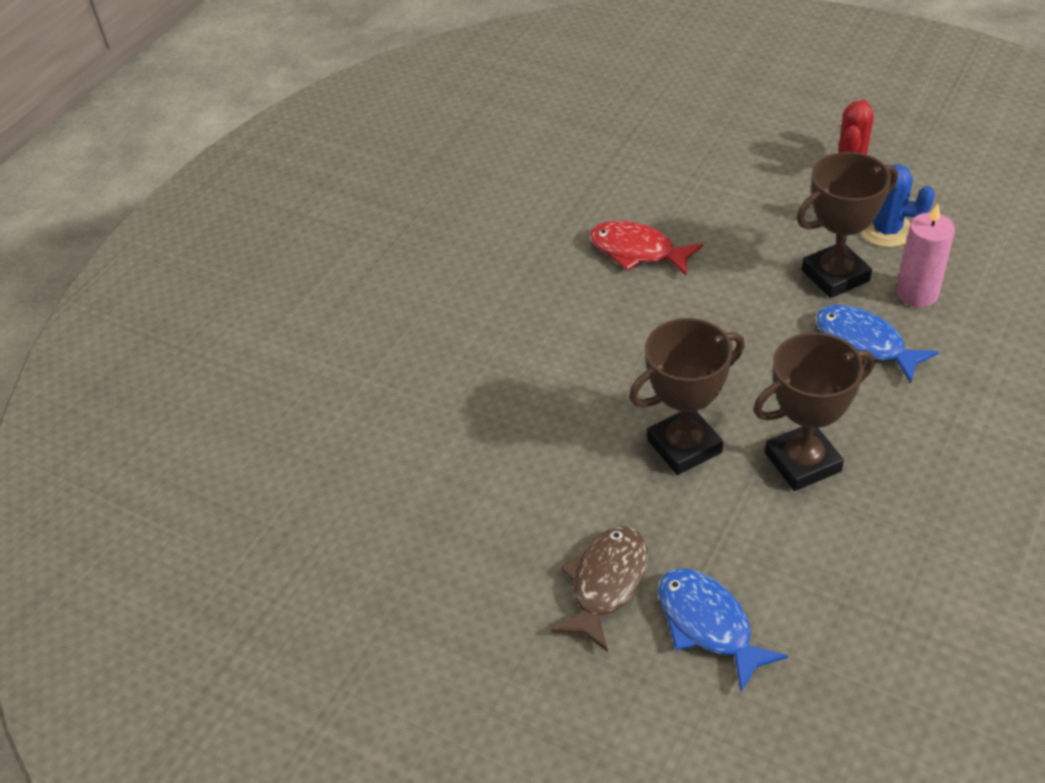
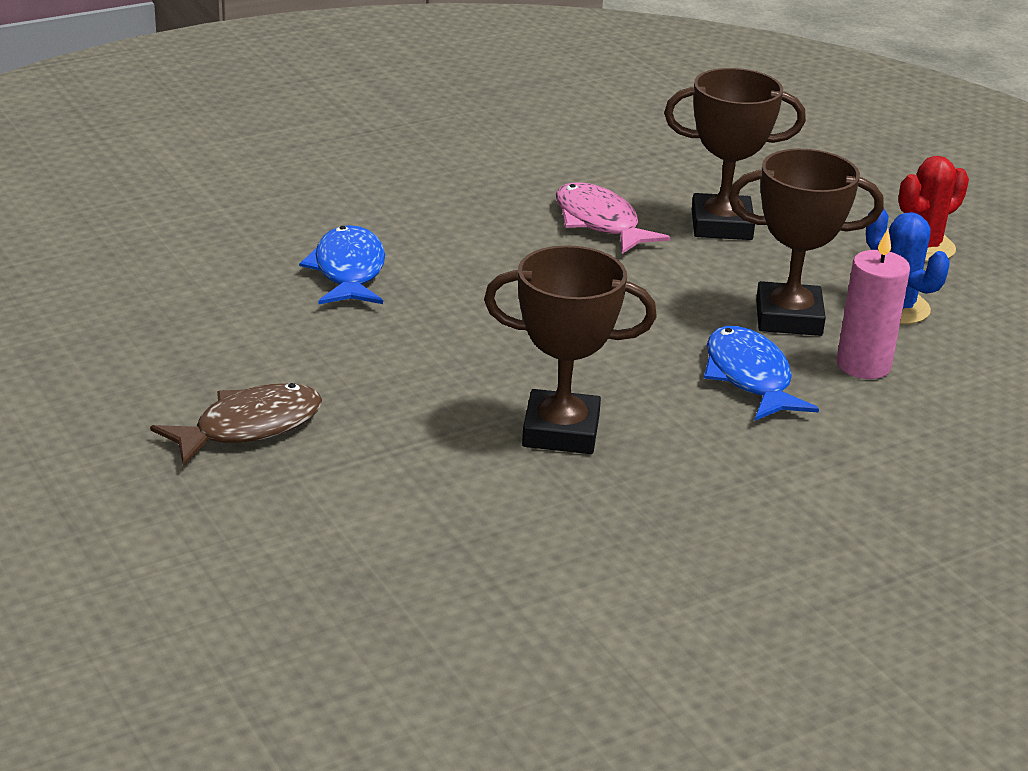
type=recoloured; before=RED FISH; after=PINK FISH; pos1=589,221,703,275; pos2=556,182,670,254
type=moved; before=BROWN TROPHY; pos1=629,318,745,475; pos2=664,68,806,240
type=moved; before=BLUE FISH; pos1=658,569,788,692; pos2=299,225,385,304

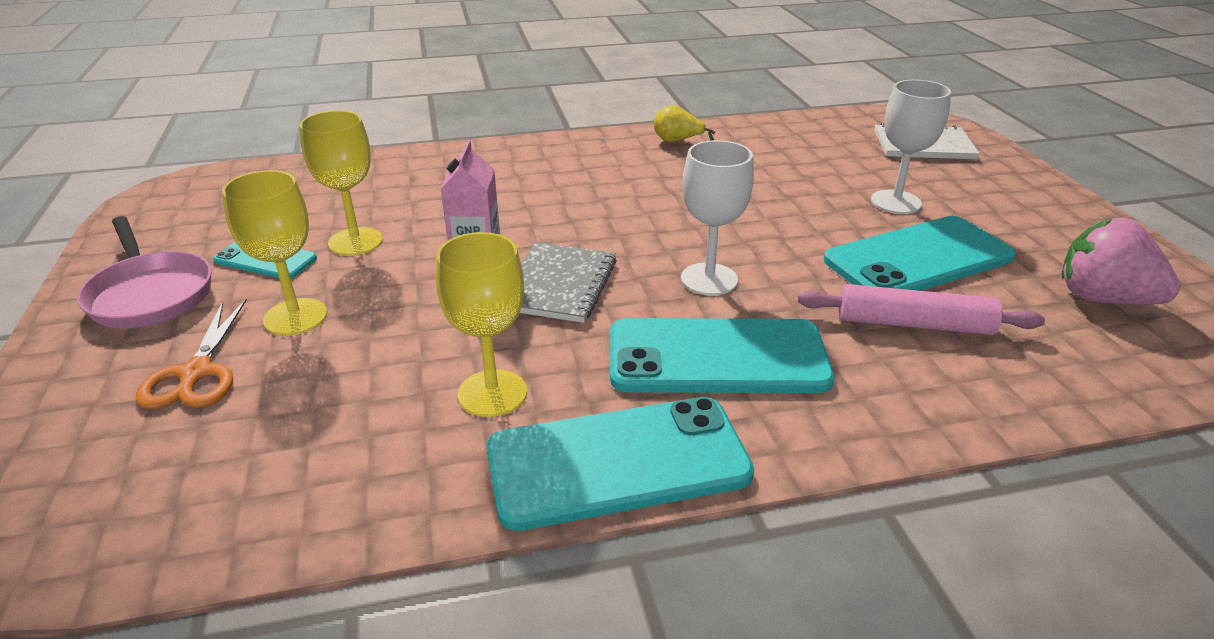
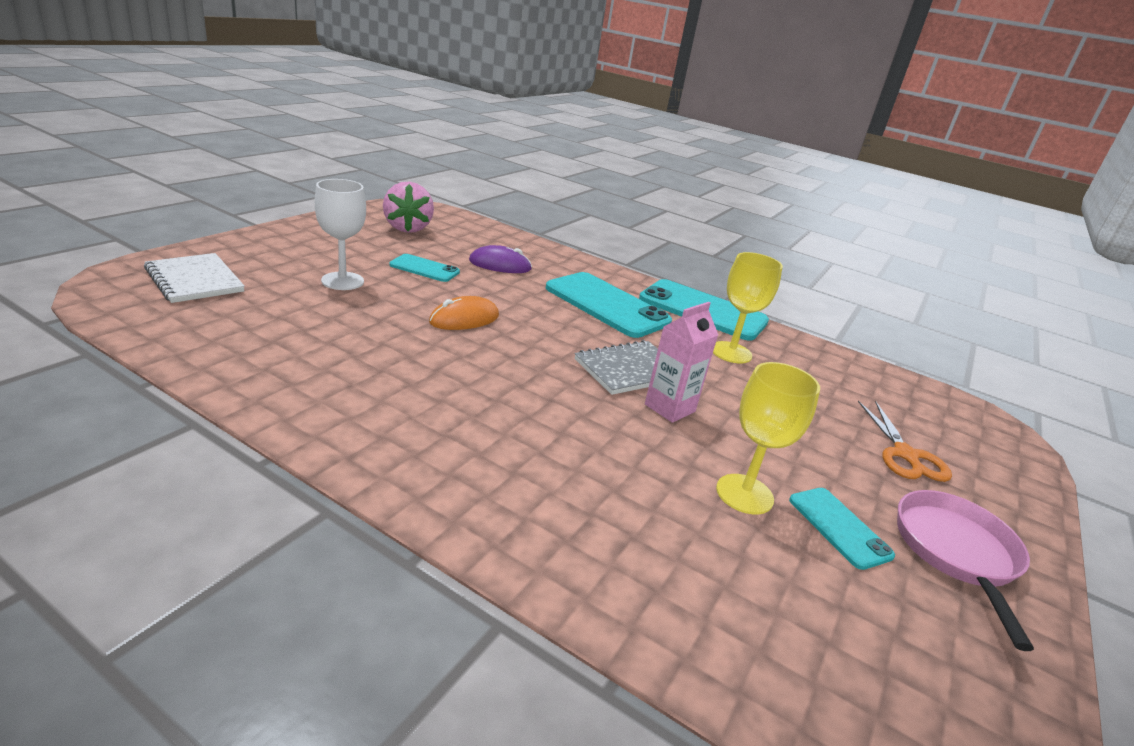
type=removed; before=YELLOW PEAR; pos1=654,105,716,142
type=removed; before=WHITE GOBLET; pos1=681,140,754,296
type=removed; before=YELLOW GOBLET; pos1=222,170,327,335
type=resized; before=TURQUOISE PHONE; pos1=824,216,1016,291; pos2=389,254,460,282; scale=0.53
type=replaced; before=PINK ROLLING PIN; after=PURPLE MOUSE; pos1=798,284,1045,335; pos2=469,245,532,273
type=turned; before=ORANGE SCISSORS; pos1=136,299,247,409; pos2=858,401,952,482; turn=135
type=added; after=ORANGE MOUSE; pos2=429,296,499,330

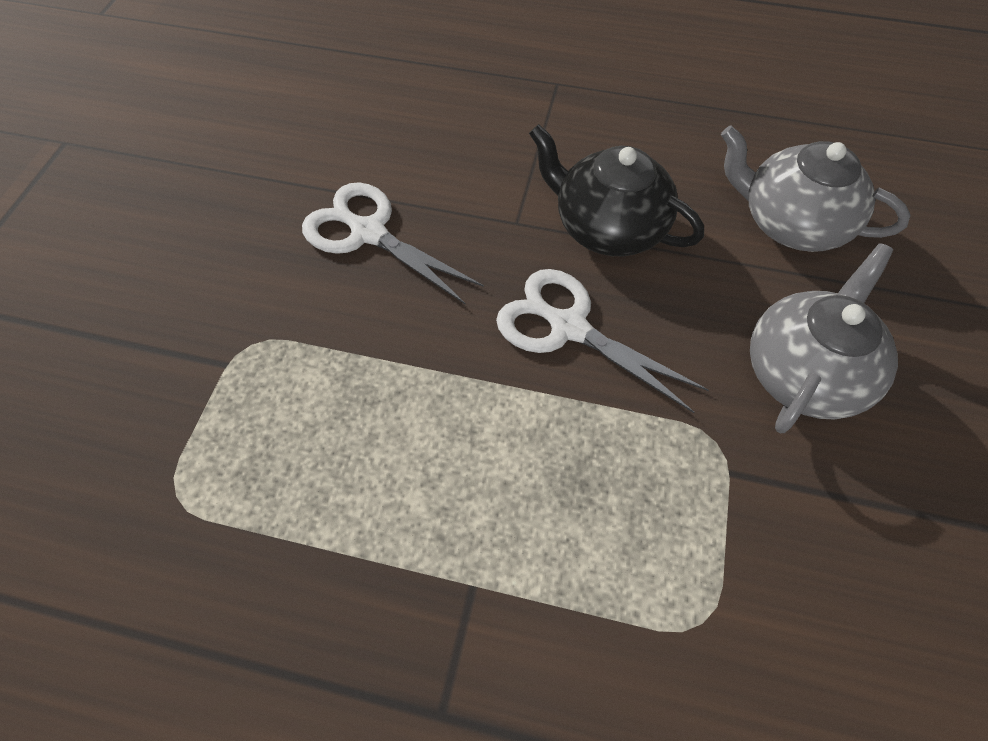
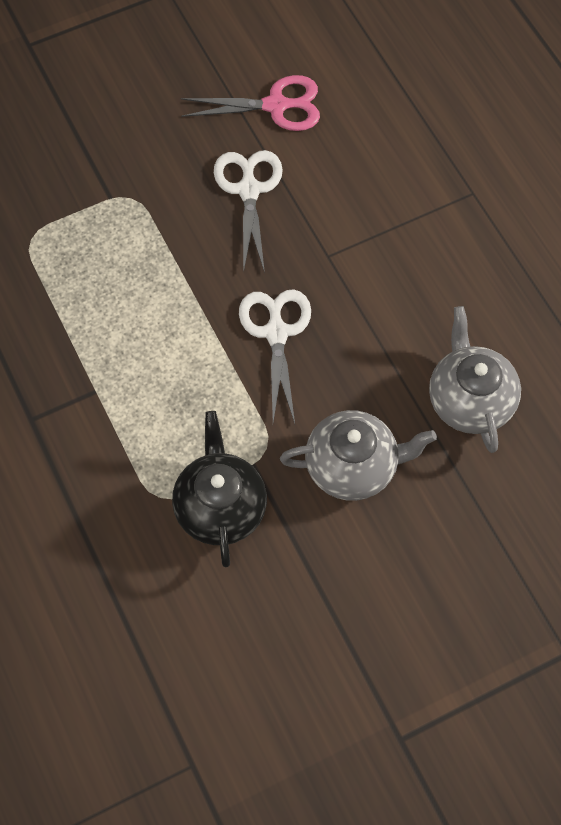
type=moved; before=BLACK TEAPOT; pos1=529,124,704,256; pos2=172,411,267,567
type=added; after=PINK SCISSORS; pos2=181,75,320,131

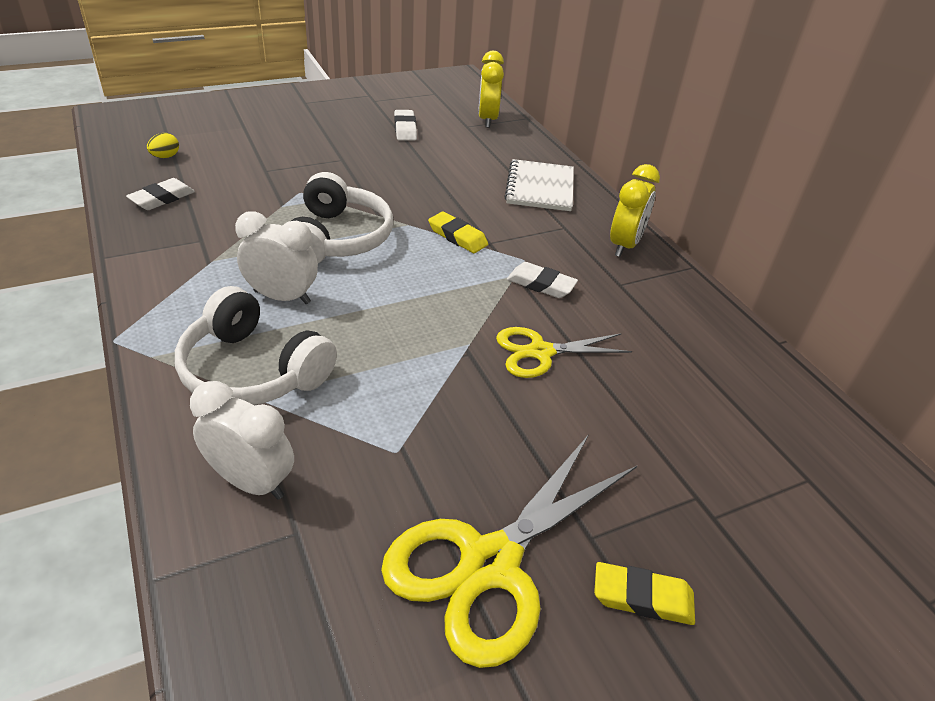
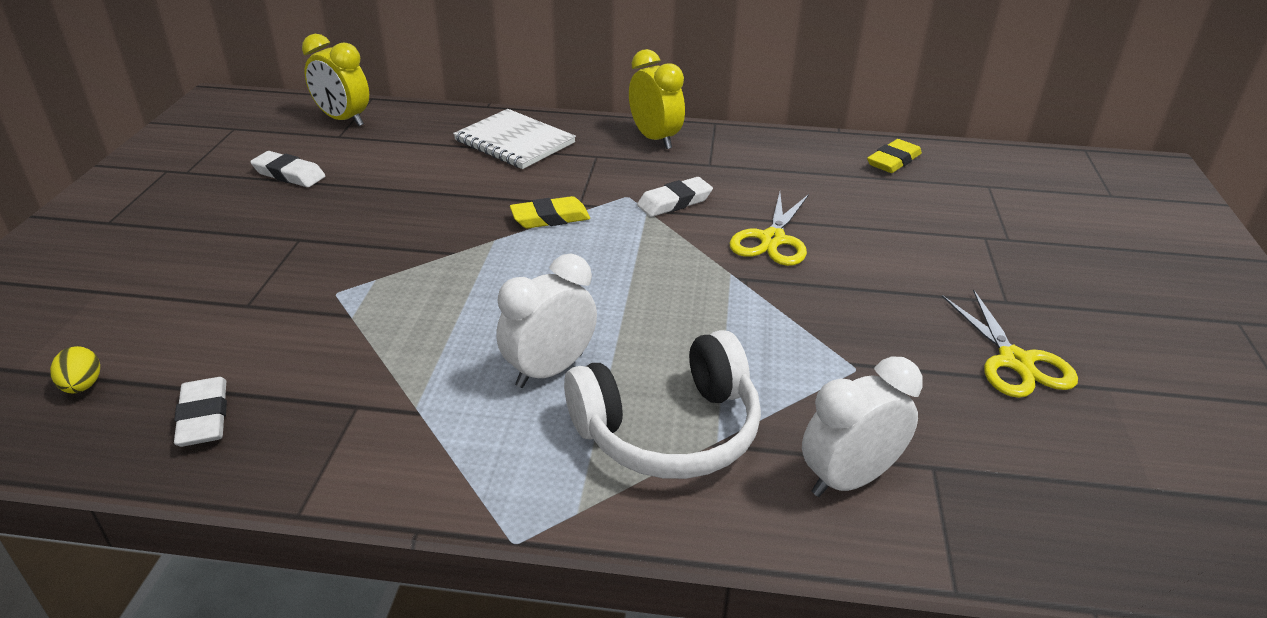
type=removed; before=WHITE HEADPHONES; pos1=291,172,393,263
type=resized; before=YELLOW SCISSORS; pos1=381,434,637,668; pos2=942,289,1078,398; scale=0.59
type=moved; before=YELLOW ERASER; pos1=594,562,695,625; pos2=867,139,922,173

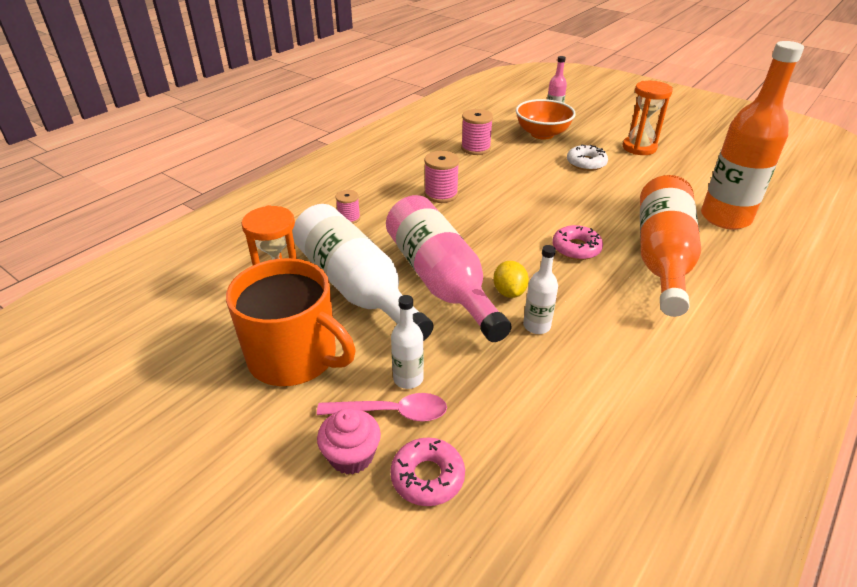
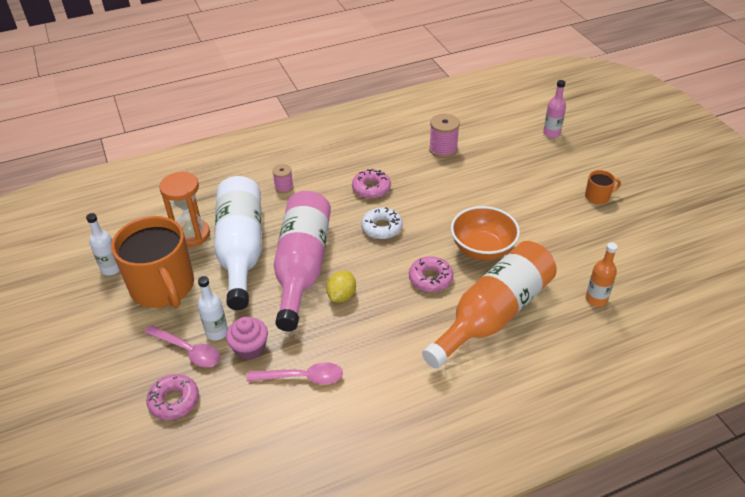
type=resized; before=ORANGE BOTTLE; pos1=701,41,804,229; pos2=586,242,618,307; scale=0.45
type=replaced; before=ORANGE HOURGLASS; after=ORANGE MUG; pos1=623,81,673,155; pos2=585,170,621,204
type=moved; before=ORANGE BOWL; pos1=516,99,576,140; pos2=451,206,520,260
type=moved; before=WHITE DONUT; pos1=567,145,608,171; pos2=361,207,403,239
type=replaced; before=PINK SPOOL; after=PINK DONUT; pos1=424,151,459,203; pos2=352,169,391,199
type=moved; before=WHITE BOTTLE; pos1=523,245,558,334; pos2=86,213,120,275
type=moved; before=PINK CUPCAKE; pos1=317,409,381,475; pos2=226,317,268,360
type=added; after=PINK SPOON; pos2=246,362,343,384

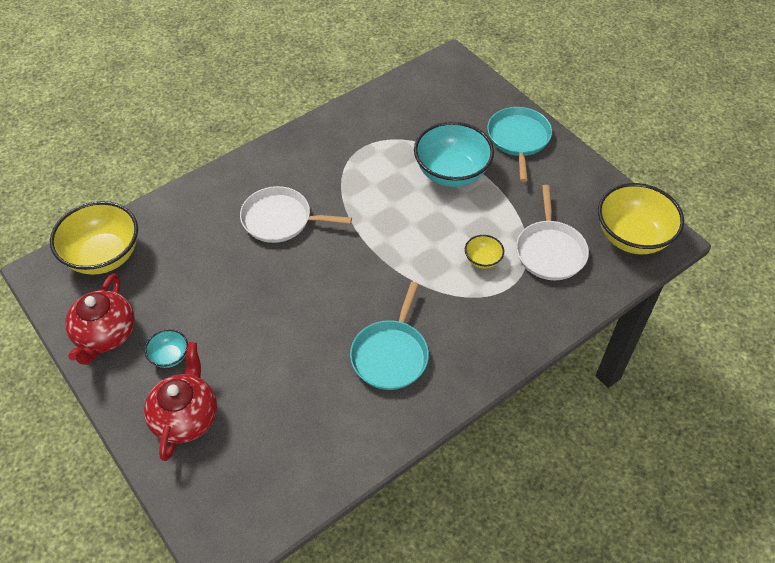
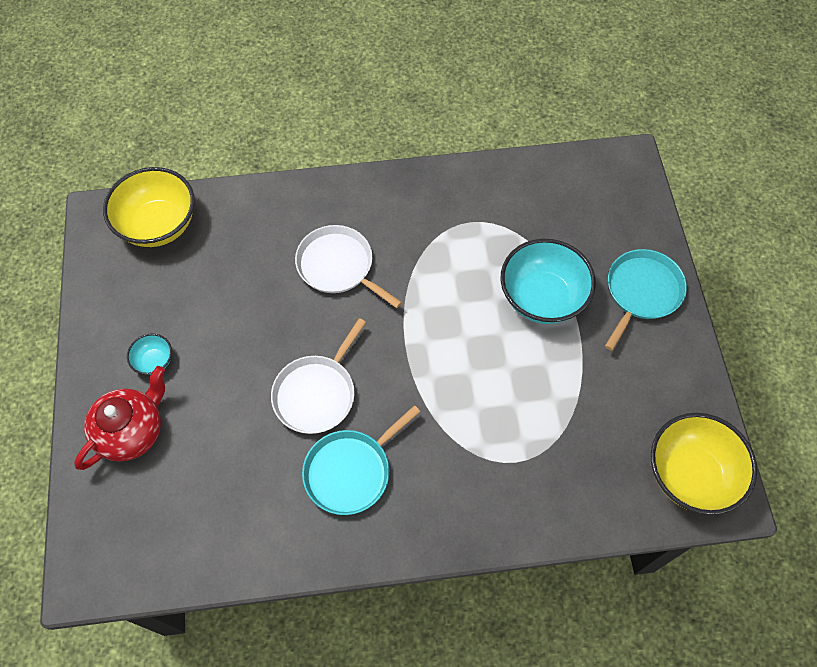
type=moved; before=WHITE PAN; pos1=516,185,589,280; pos2=271,318,366,434
type=removed; before=YELLOW BOWL; pos1=465,235,504,269
type=removed; before=RED TEAPOT; pos1=65,273,135,365

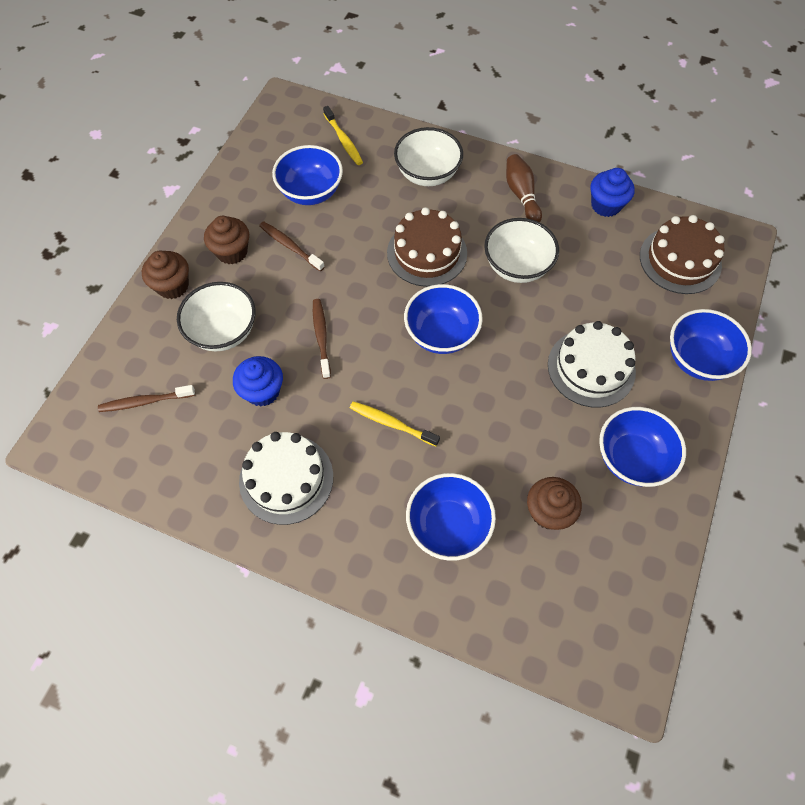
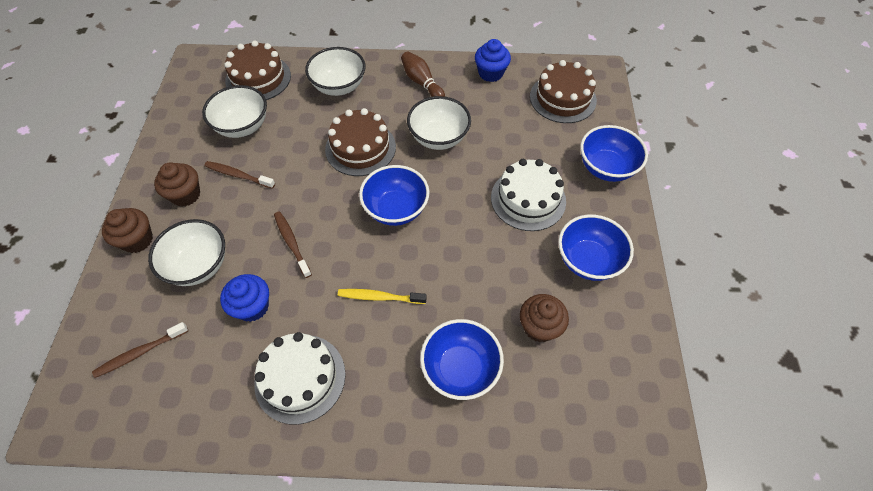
type=replaced; before=YELLOW TOOTHBRUSH; after=BROWN CAKE; pos1=323,106,363,165; pos2=224,40,291,100
type=recoloured; before=BLUE BOWL; after=WHITE BOWL; pos1=272,145,343,205; pos2=202,85,267,138

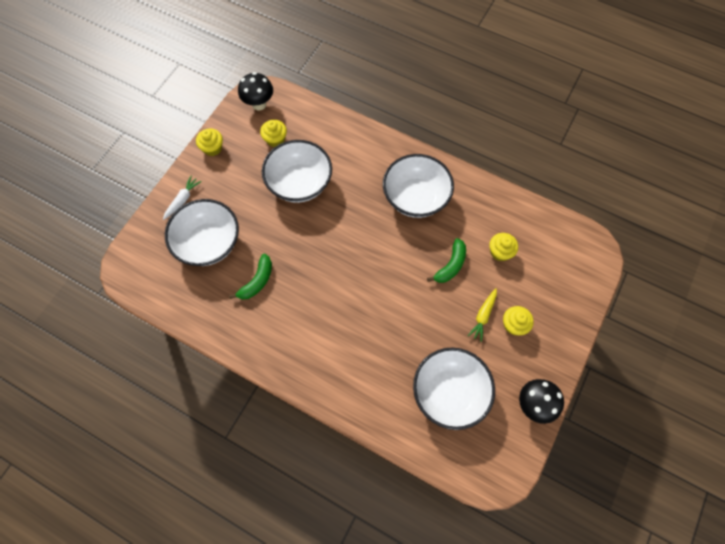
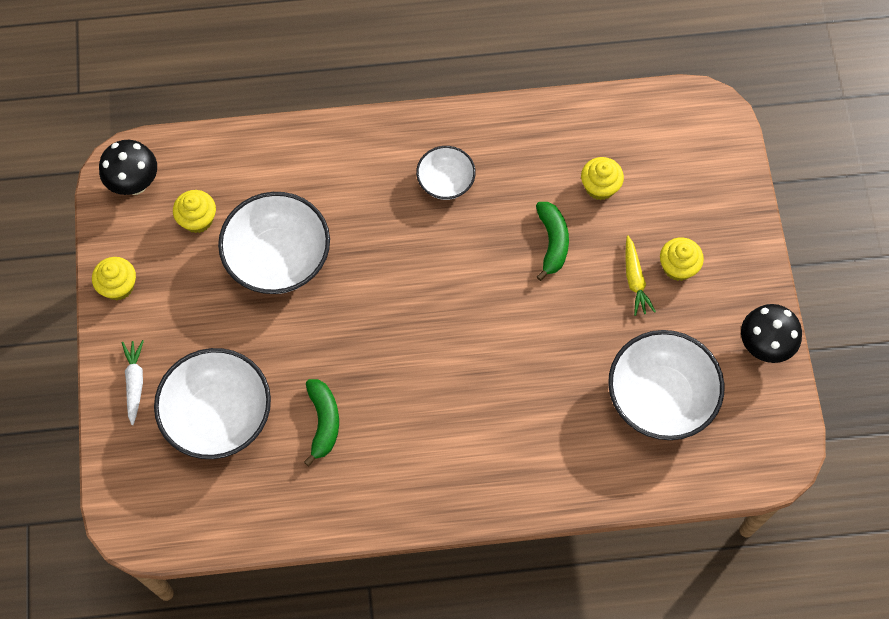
type=resized; before=WHITE BOWL; pos1=383,154,454,218; pos2=416,146,476,200; scale=0.55

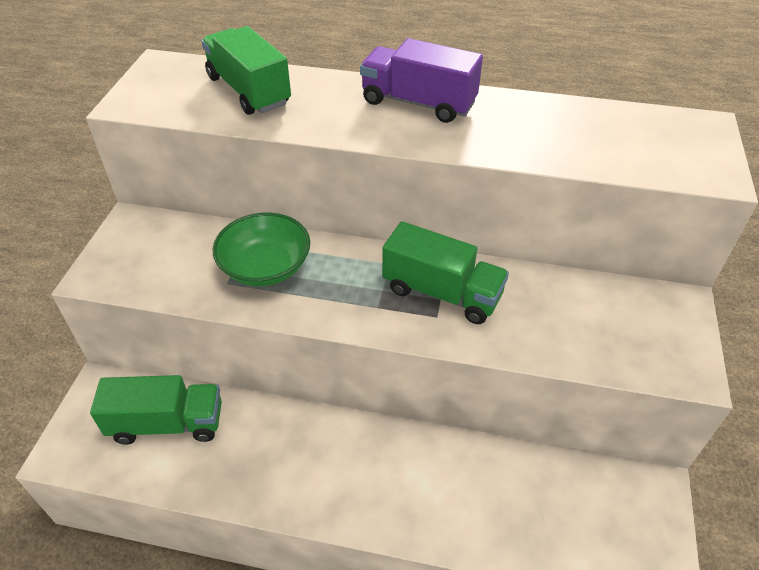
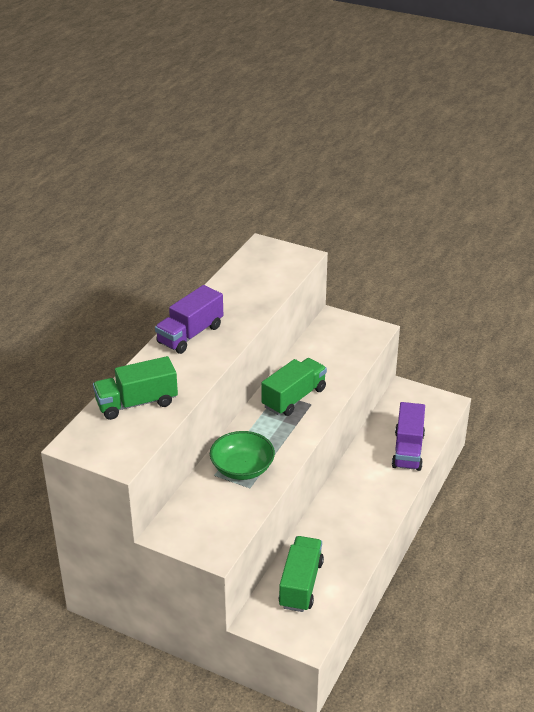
type=added; after=PURPLE TRUCK; pos2=392,402,425,471

